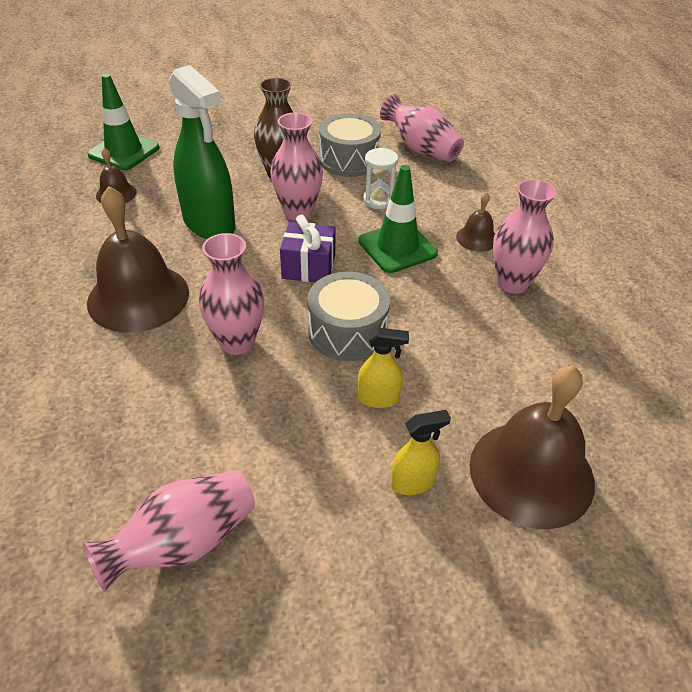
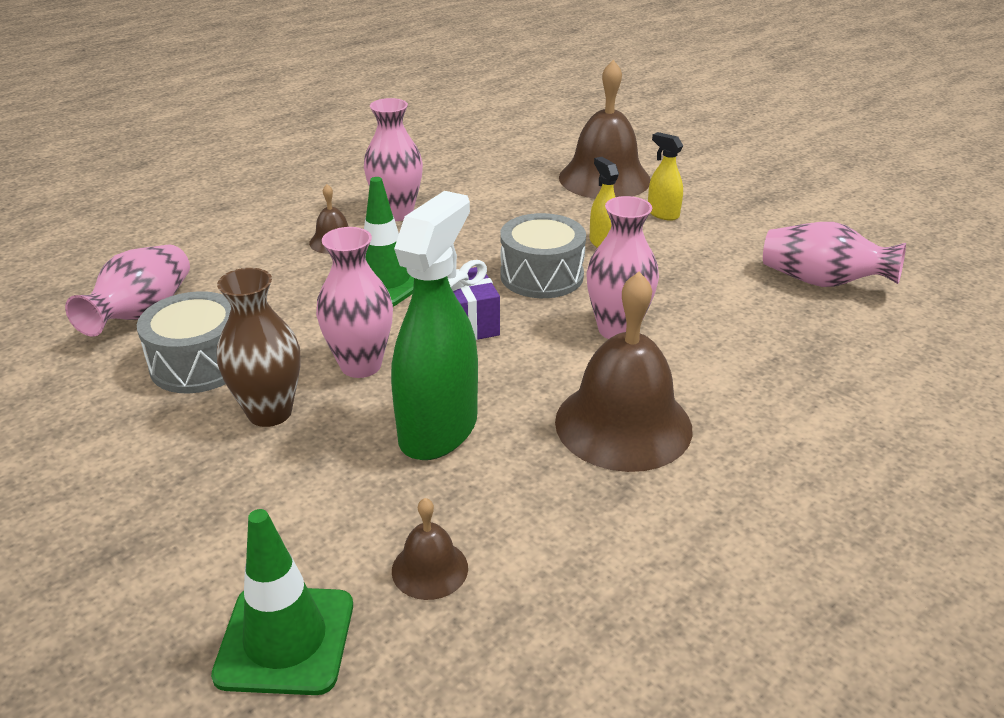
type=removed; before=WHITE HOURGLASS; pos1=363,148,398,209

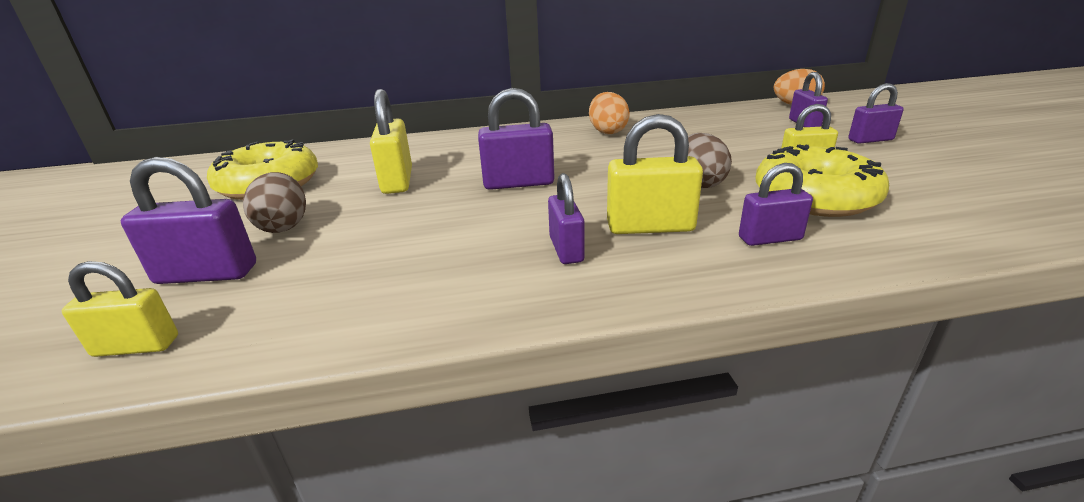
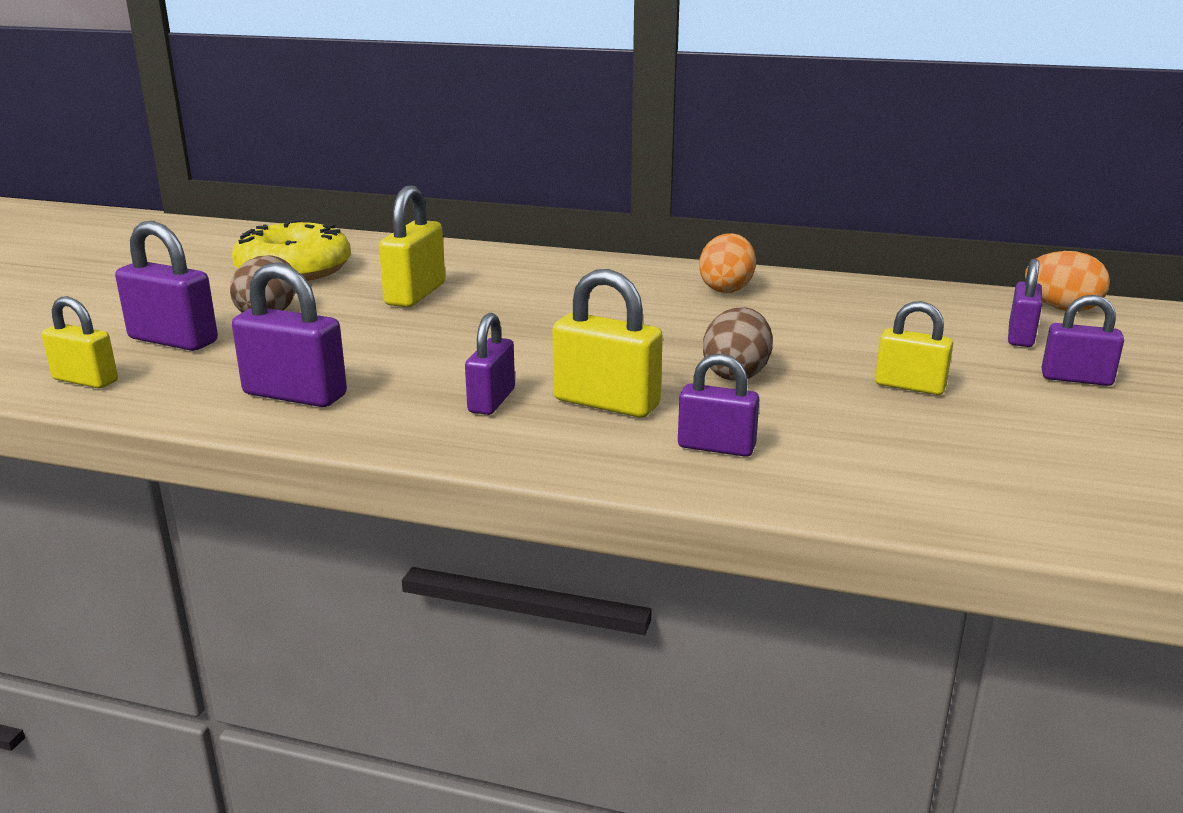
type=moved; before=PURPLE PADLOCK; pos1=478,88,555,190; pos2=232,263,347,407
type=removed; before=YELLOW DONUT; pos1=756,144,889,217

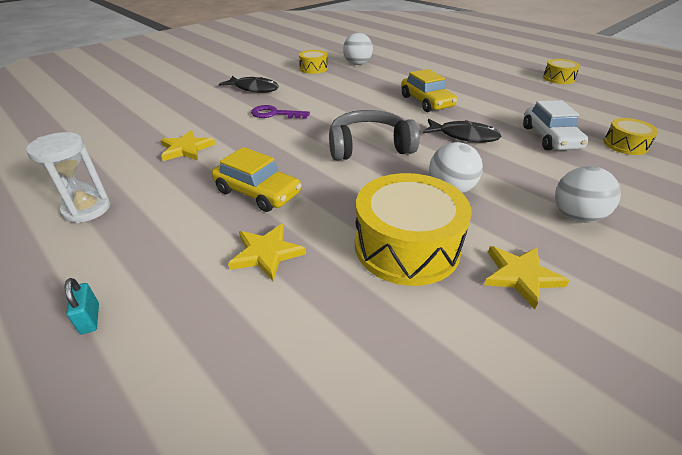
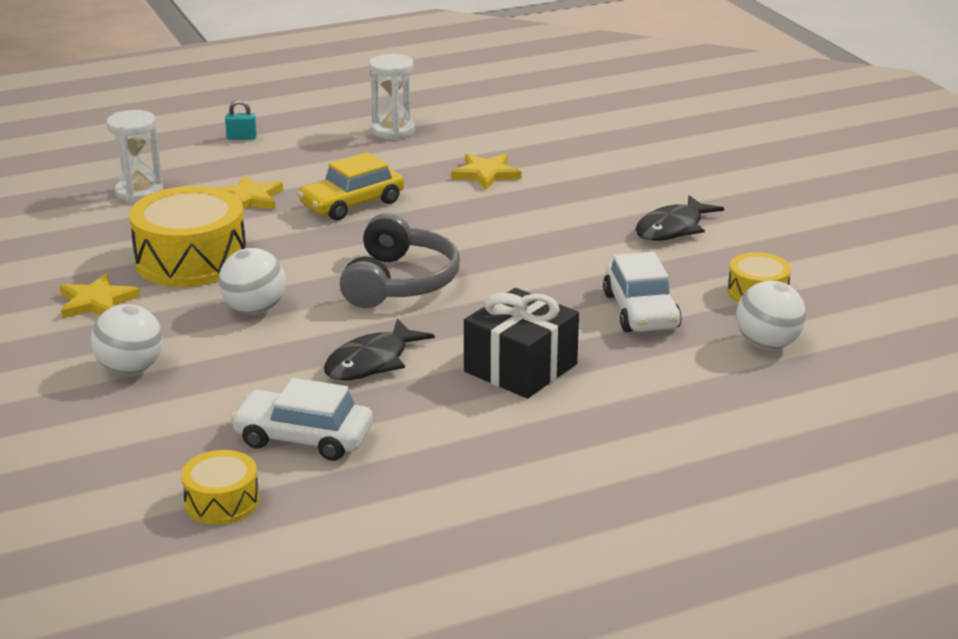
type=removed; before=YELLOW DRUM; pos1=543,59,580,84
type=replaced; before=YELLOW CAR; after=BLACK GIFT; pos1=401,69,457,112; pos2=464,288,579,398
type=removed; before=PURPLE KEY; pos1=251,105,310,119
type=added; after=WHITE HOURGLASS; pos2=106,110,163,203
type=added; after=WHITE CAR; pos2=603,252,682,332

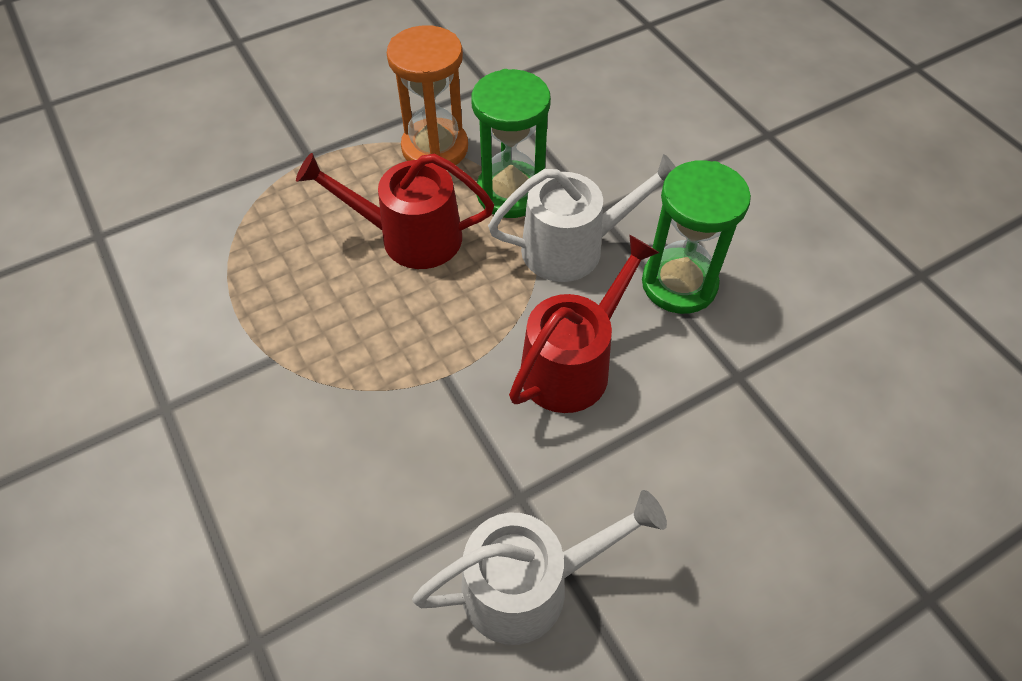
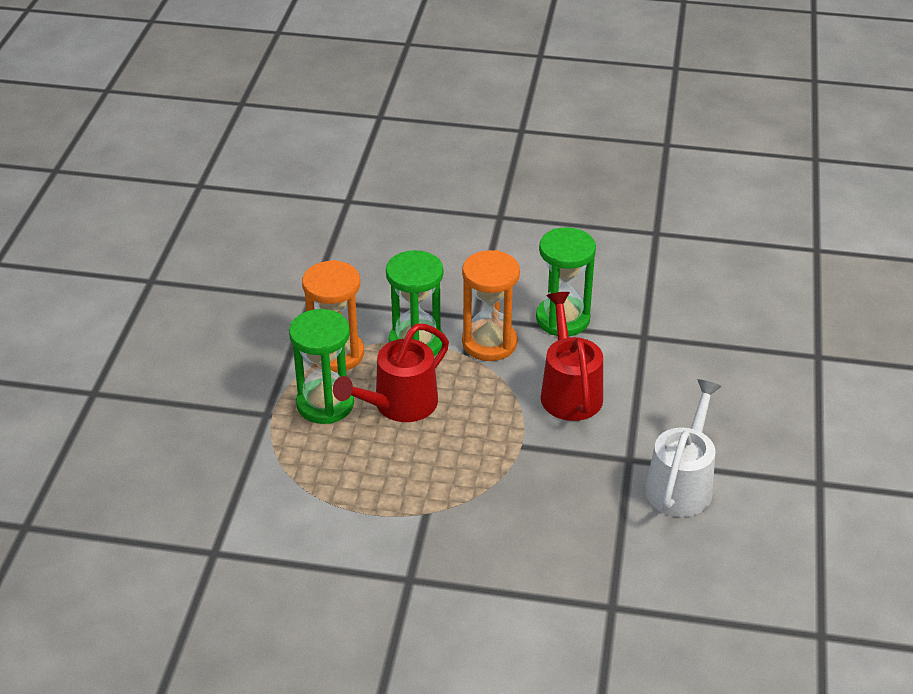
type=replaced; before=WHITE WATERING CAN; after=ORANGE HOURGLASS; pos1=488,154,676,282; pos2=462,250,520,361
type=added; after=GREEN HOURGLASS; pos2=289,309,354,424

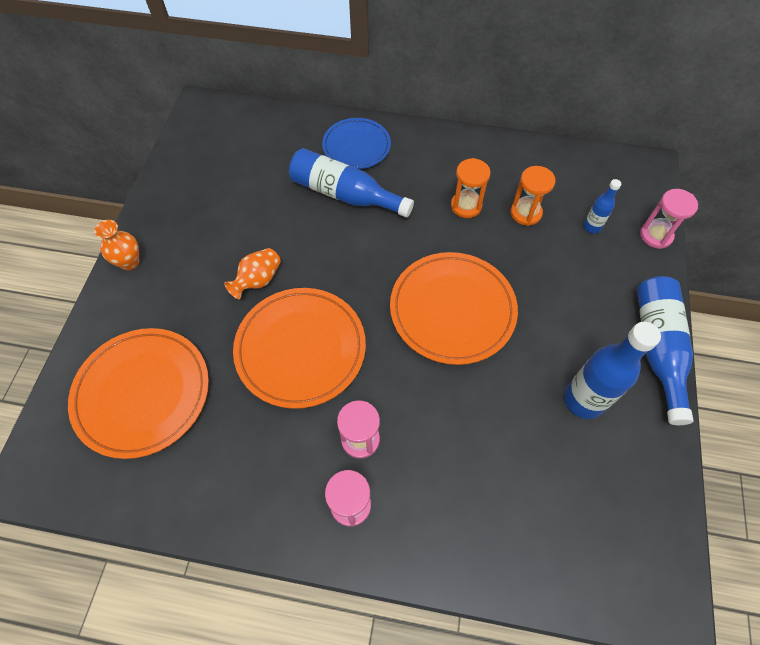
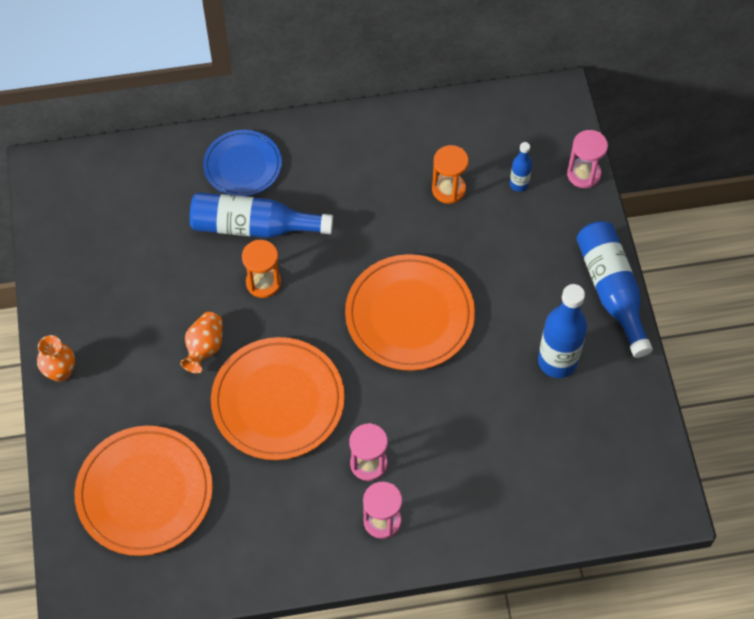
type=moved; before=ORANGE HOURGLASS; pos1=451,158,491,218; pos2=242,240,281,298

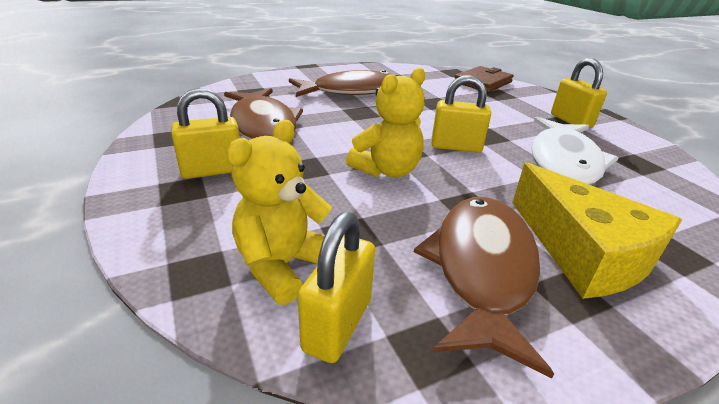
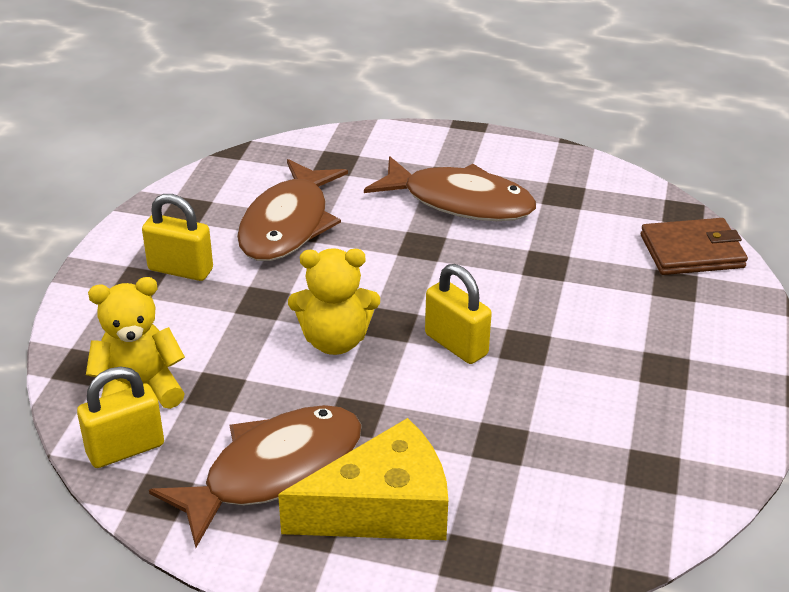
type=removed; before=YELLOW PADLOCK; pos1=551,58,607,128
type=removed; before=WHITE FISH; pos1=532,117,619,185
type=turned; before=YELLOW CHEESE; pos1=512,162,682,299; pos2=278,418,448,540; turn=-120

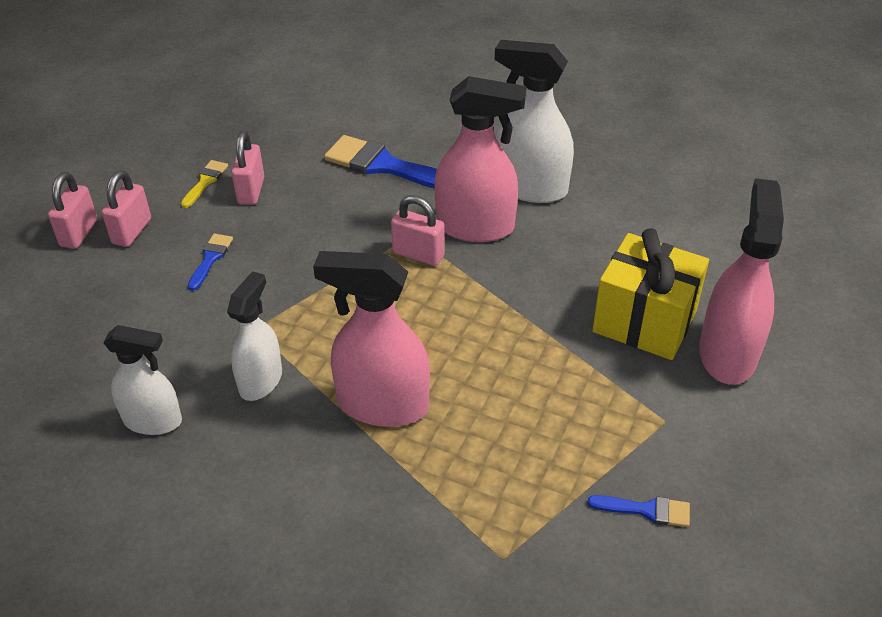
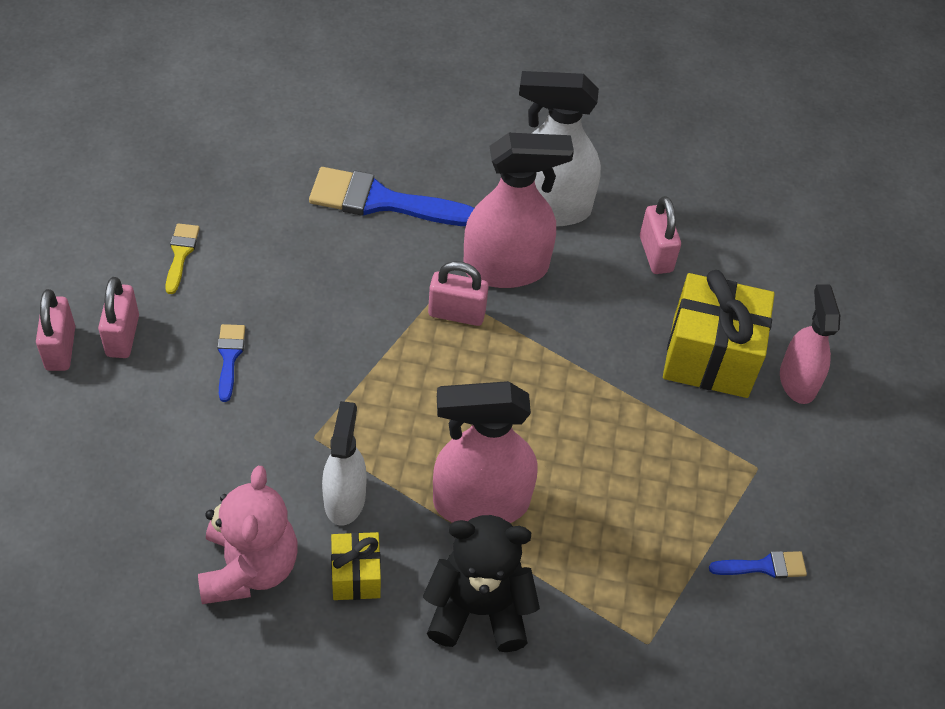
type=moved; before=PINK PADLOCK; pos1=231,131,264,205; pos2=640,196,681,274
type=resized; before=PINK SPRAY BOTTLE; pos1=699,178,784,385; pos2=780,284,840,404; scale=0.65
type=replaced; before=WHITE SPRAY BOTTLE; after=PINK TEDDY BEAR; pos1=103,325,182,435; pos2=198,466,297,604
type=added; after=BLACK TEDDY BEAR; pos2=423,515,540,652
type=added; after=YELLOW GIFT; pos2=331,532,381,600

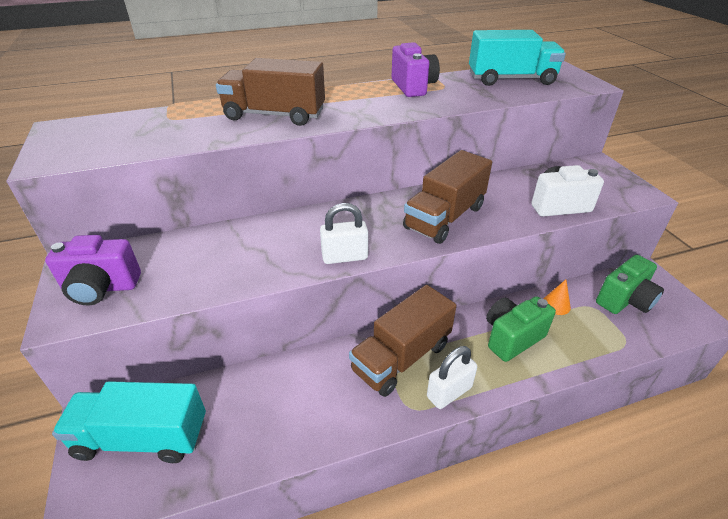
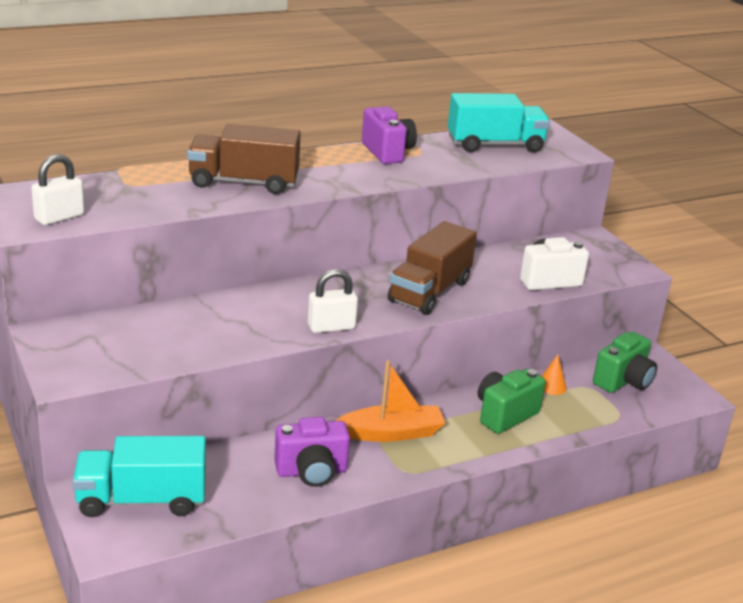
type=moved; before=PURPLE CAMERA; pos1=45,235,141,305; pos2=274,417,350,487
type=replaced; before=BROWN TRUCK; after=ORANGE BOAT; pos1=349,285,457,397; pos2=335,360,445,442
type=moved; before=WHITE PADLOCK; pos1=427,346,477,409; pos2=31,154,85,225

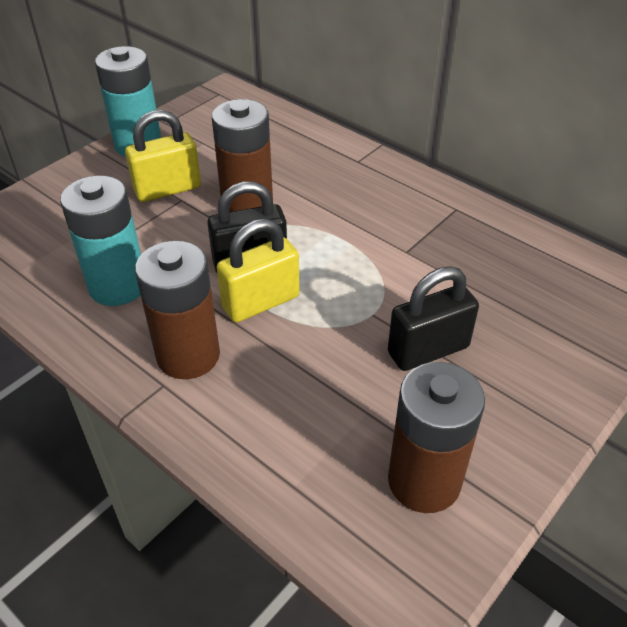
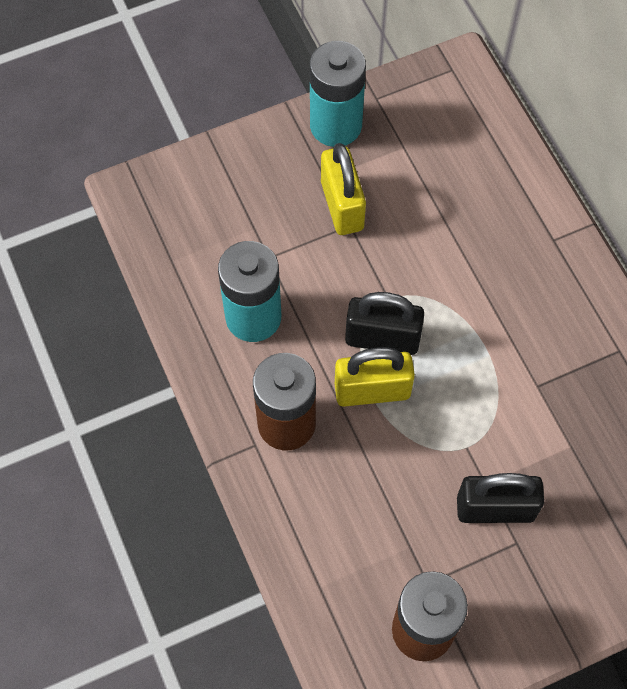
type=removed; before=BROWN BATTERY; pos1=212,99,273,212
type=turned; before=YELLOW PADLOCK; pos1=125,110,201,202; pos2=321,143,366,235; turn=75

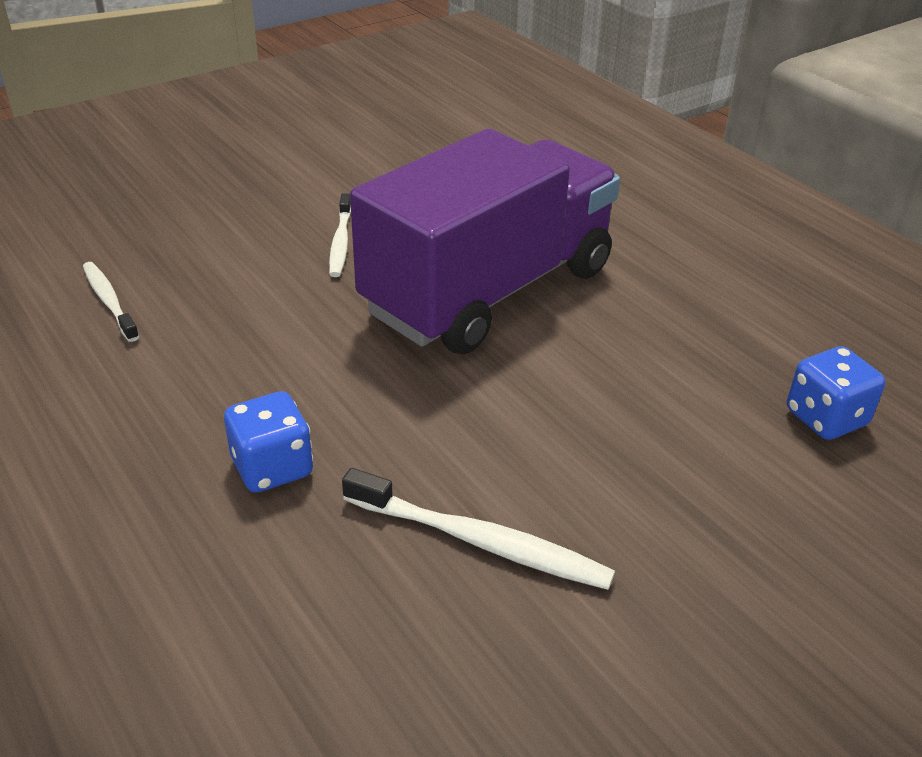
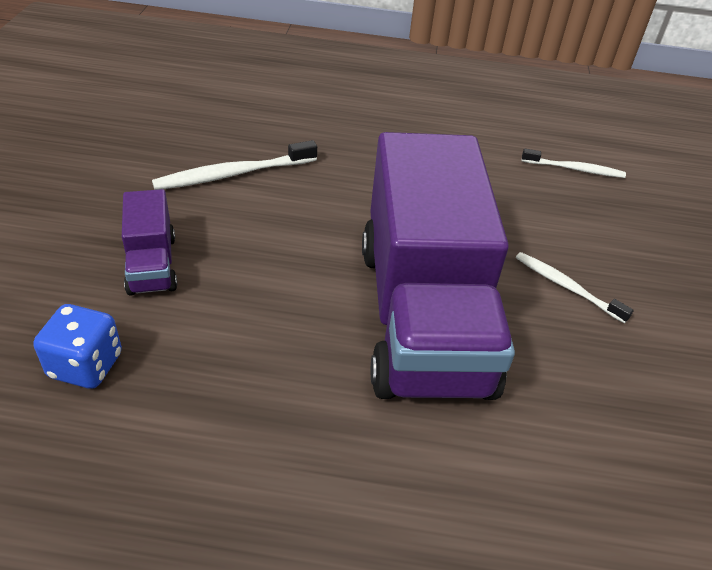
type=removed; before=BLUE DICE; pos1=224,391,313,493
type=added; after=PURPLE TRUCK; pos2=122,189,177,296

